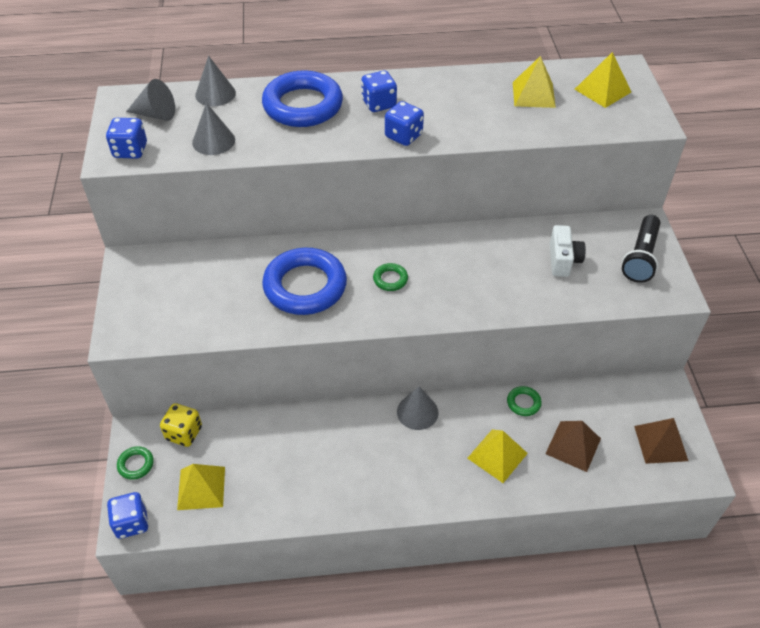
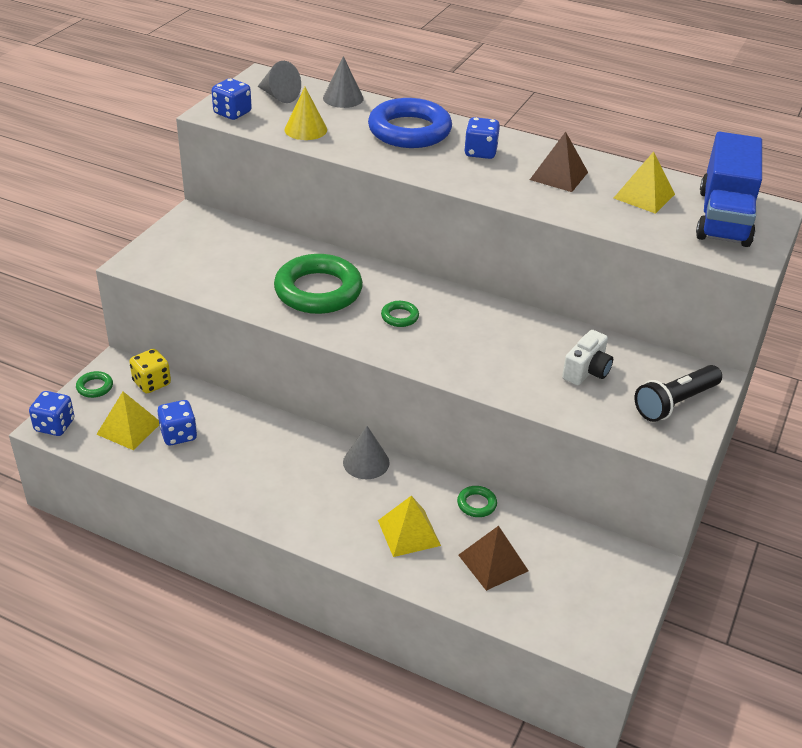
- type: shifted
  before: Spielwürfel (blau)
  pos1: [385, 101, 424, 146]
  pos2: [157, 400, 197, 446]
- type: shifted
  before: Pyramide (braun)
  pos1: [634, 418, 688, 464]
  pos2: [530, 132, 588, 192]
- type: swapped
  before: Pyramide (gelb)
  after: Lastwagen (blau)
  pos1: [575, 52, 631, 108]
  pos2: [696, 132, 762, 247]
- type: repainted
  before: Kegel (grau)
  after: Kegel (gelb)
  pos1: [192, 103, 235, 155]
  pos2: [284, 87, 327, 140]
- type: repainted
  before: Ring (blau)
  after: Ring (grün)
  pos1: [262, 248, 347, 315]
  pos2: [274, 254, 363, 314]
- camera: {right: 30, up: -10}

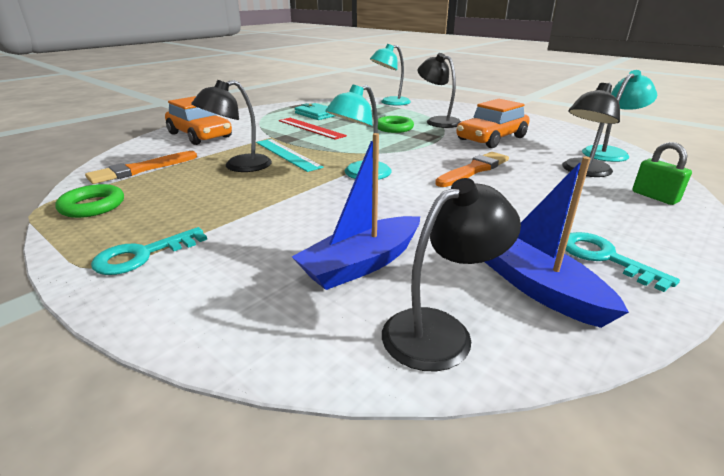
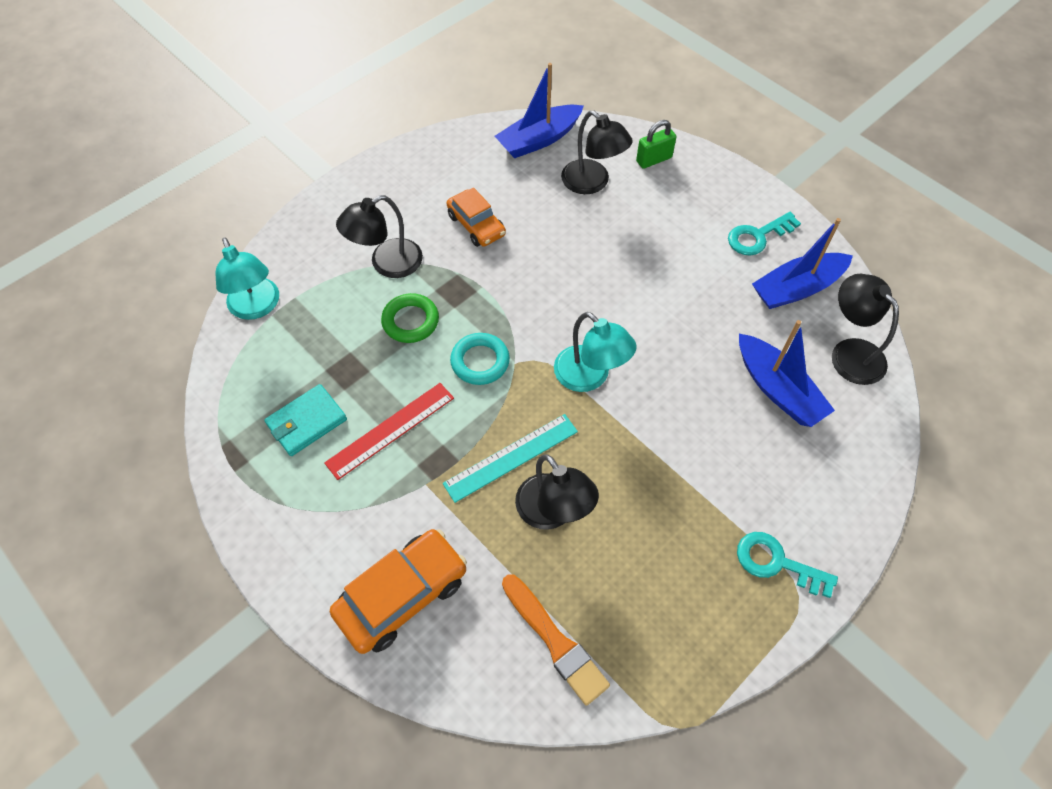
- type: gone
  before: Ring (grün)
  pos1: [55, 184, 124, 218]
- type: gone
  before: Pinsel (orange)
  pos1: [435, 152, 509, 187]
- type: new
  after: Ring (türkis)
  pos2: [450, 333, 510, 385]
- type: swapped
  before: Lampe (türkis)
  after: Boot (blau)
  pos1: [582, 70, 657, 162]
  pos2: [495, 63, 584, 158]
- type: rotated
  before: Schlüssel (türkis)
  pos1: [91, 227, 207, 275]
  pos2: [737, 532, 838, 598]
  turn: 150
- type: scaled
  before: Auto (orange)
  pos1: [456, 99, 530, 148]
  pos2: [446, 187, 506, 247]
  scale: 0.67
- camera: {right: -85, up: 30}

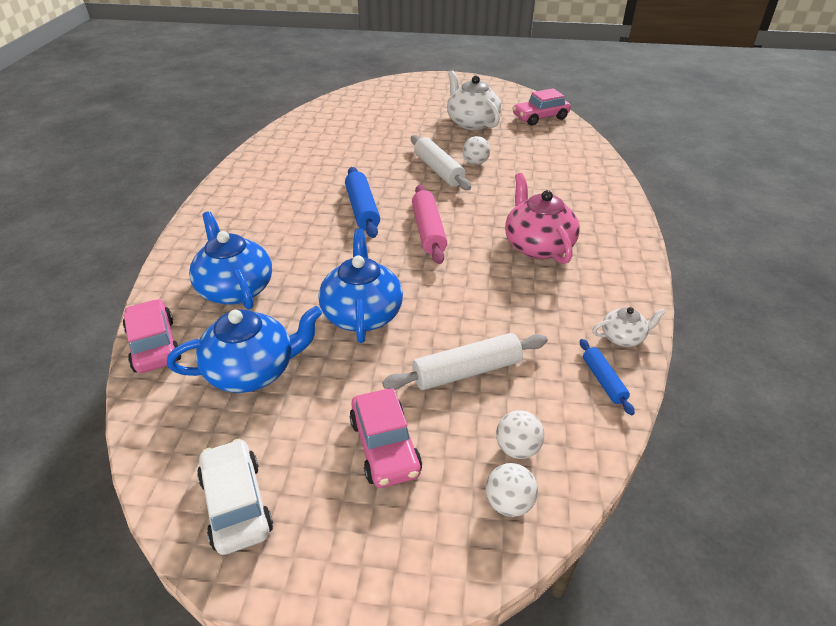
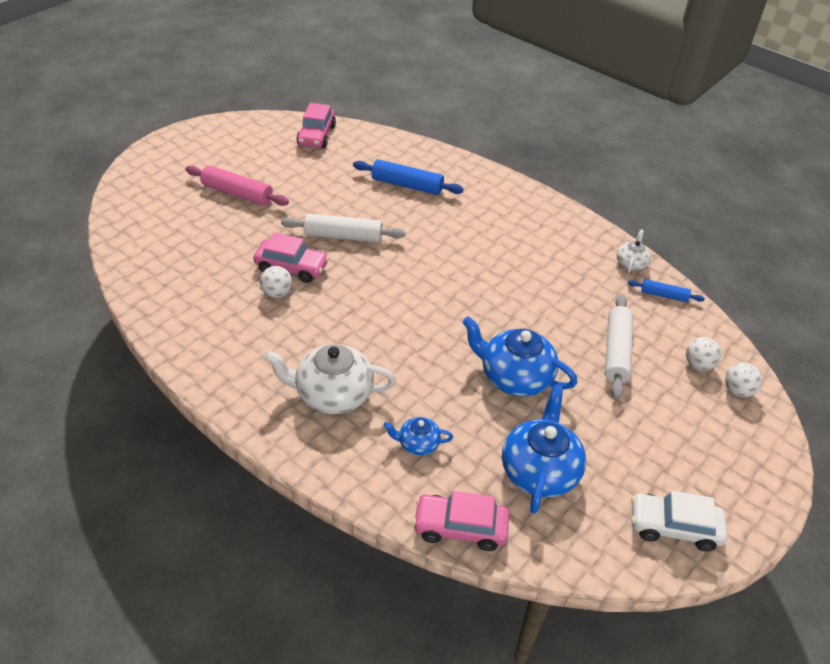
- type: gone
  before: Teekanne (rosa)
  pos1: [505, 173, 580, 264]
- type: shifted
  before: Nudelholz (blau)
  pos1: [345, 167, 380, 238]
  pos2: [353, 159, 464, 195]
- type: shifted
  before: Auto (rosa)
  pos1: [350, 388, 422, 488]
  pos2: [253, 232, 329, 283]
- type: shifted
  before: Nudelholz (rosa)
  pos1: [412, 185, 447, 264]
  pos2: [186, 165, 289, 206]
- type: shifted
  before: Teekanne (weiß)
  pos1: [447, 70, 501, 130]
  pos2: [264, 344, 396, 414]
- type: shifted
  before: Ball (weiß)
  pos1: [463, 136, 490, 165]
  pos2: [260, 266, 292, 298]
- type: scaled
  before: Teekanne (blau)
  pos1: [189, 211, 272, 309]
  pos2: [383, 417, 453, 456]
  scale: 0.52
- camera: {right: -60, up: 5}

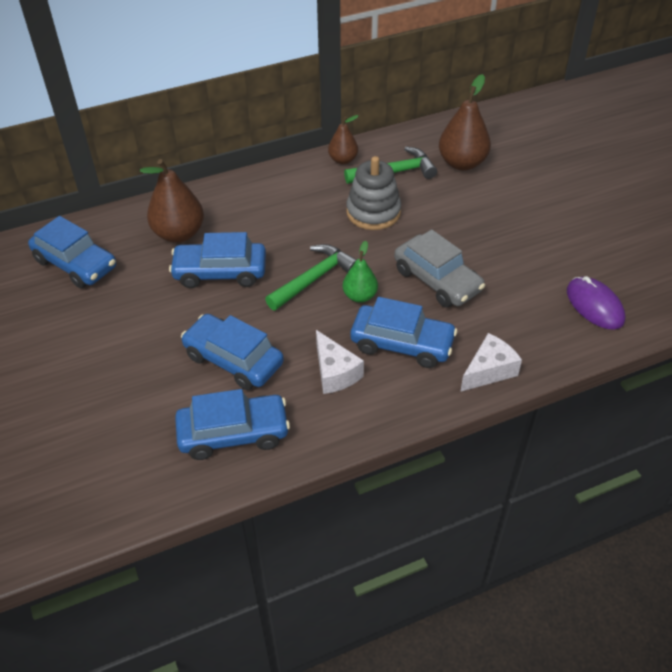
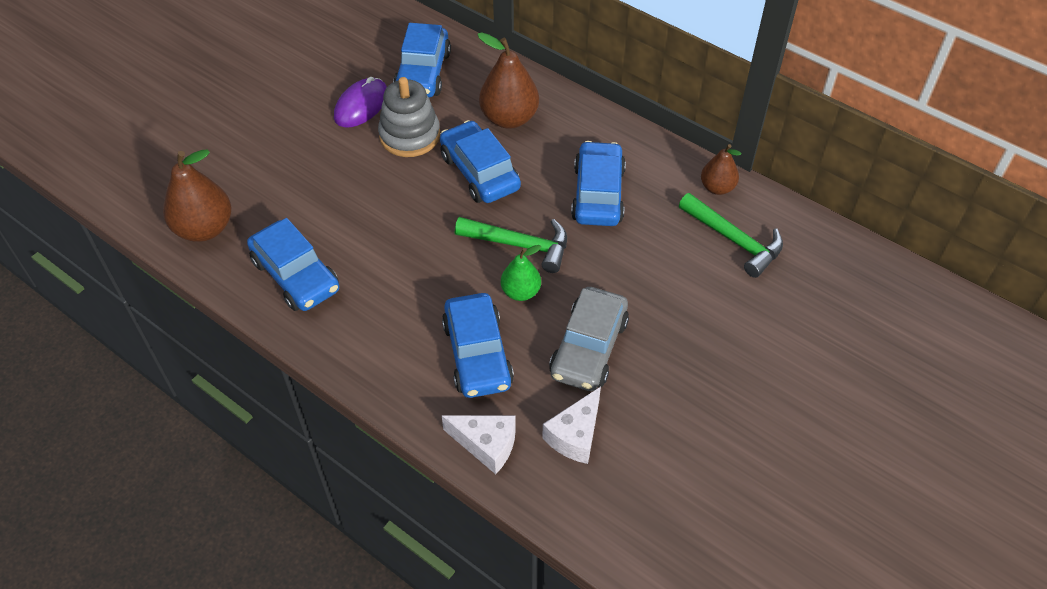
- type: shifted
  before: Auto (blau)
  pos1: [181, 314, 284, 390]
  pos2: [571, 141, 626, 226]
- type: shifted
  before: Käse (weiß)
  pos1: [316, 330, 364, 394]
  pos2: [542, 387, 601, 464]
- type: shifted
  before: Stapelspielzeug (grau)
  pos1: [346, 156, 401, 230]
  pos2: [378, 77, 440, 157]
- type: shifted
  before: Birne (braun)
  pos1: [439, 74, 491, 170]
  pos2: [163, 150, 232, 242]
- type: shifted
  before: Computermaus (lila)
  pos1: [567, 276, 625, 330]
  pos2: [334, 77, 387, 128]
- camera: {right: 60, up: 5}

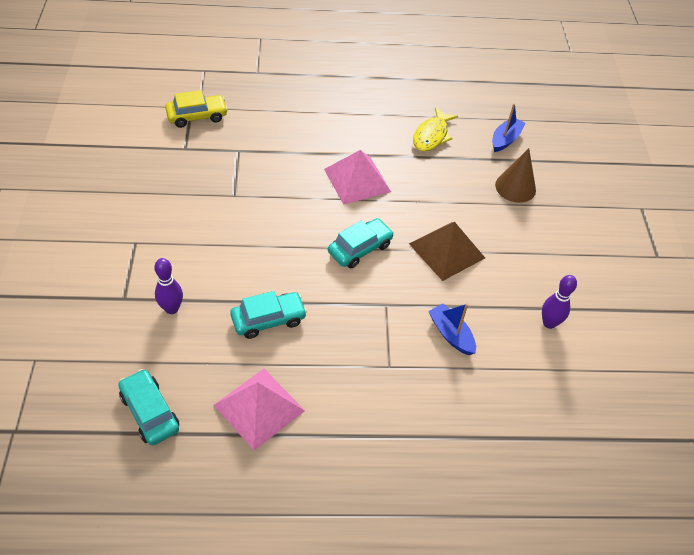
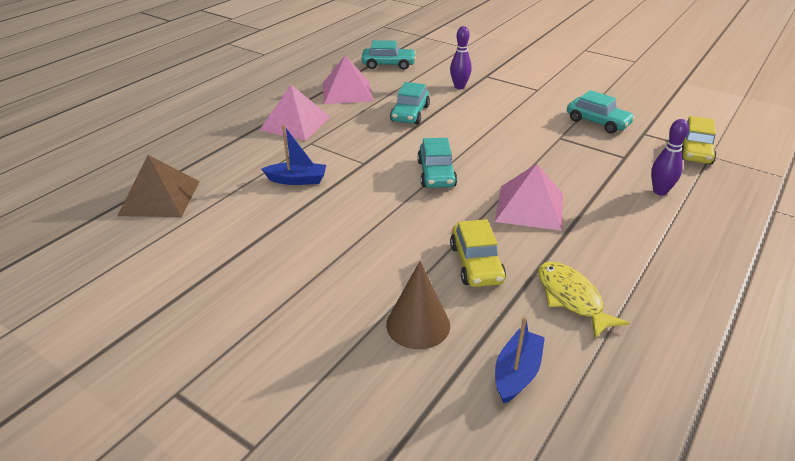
- type: new
  after: Pyramide (rosa)
  pos2: [259, 85, 330, 141]
- type: new
  after: Auto (gelb)
  pos2: [450, 219, 506, 287]
- type: new
  after: Auto (türkis)
  pos2: [567, 90, 635, 134]
- type: shifted
  before: Pyramide (braun)
  pos1: [409, 222, 485, 281]
  pos2: [118, 155, 200, 217]
- type: shifted
  before: Bowlingkegel (lila)
  pos1: [542, 275, 577, 329]
  pos2: [651, 119, 689, 195]
- type: rotated
  before: Boot (blau)
  pos1: [492, 103, 525, 152]
  pos2: [495, 316, 545, 404]
  turn: -135
- camera: {right: 130, up: -15}

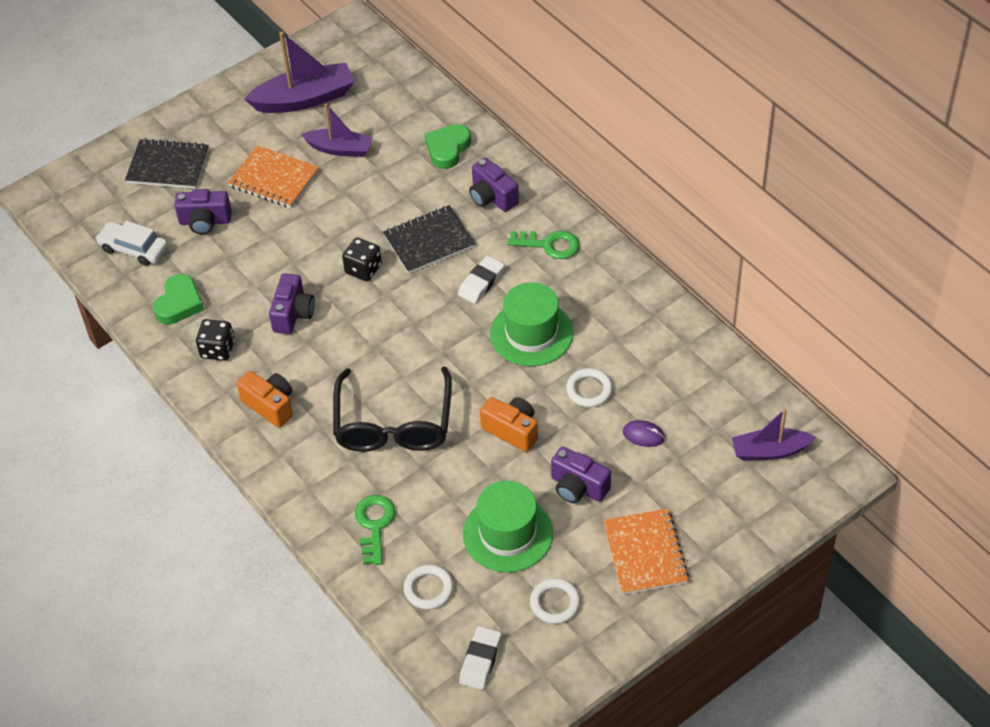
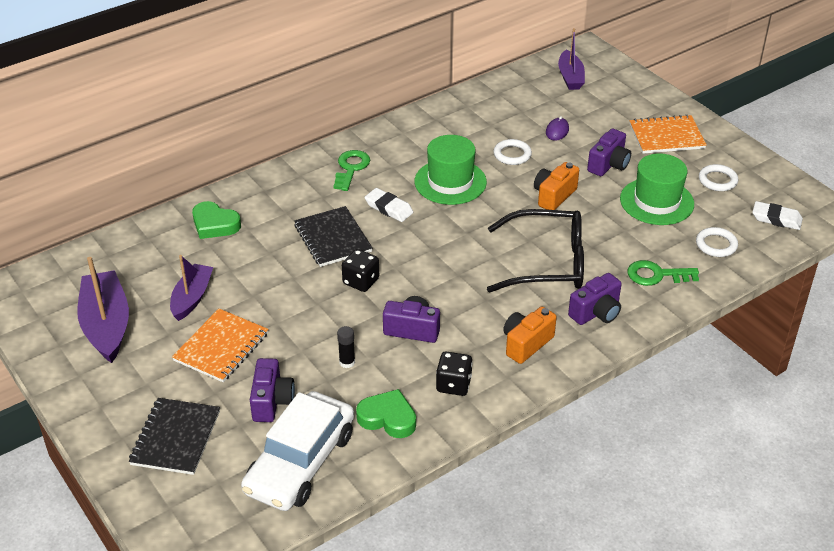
- type: new
  after: Klebestift (schwarz)
  pos2: [337, 326, 355, 368]
- type: shifted
  before: Kamera (lila)
  pos1: [469, 158, 519, 212]
  pos2: [568, 273, 622, 325]
- type: scaled
  before: Auto (weiß)
  pos1: [96, 221, 168, 266]
  pos2: [241, 391, 354, 511]
  scale: 1.71
- camera: {right: -90, up: -10}

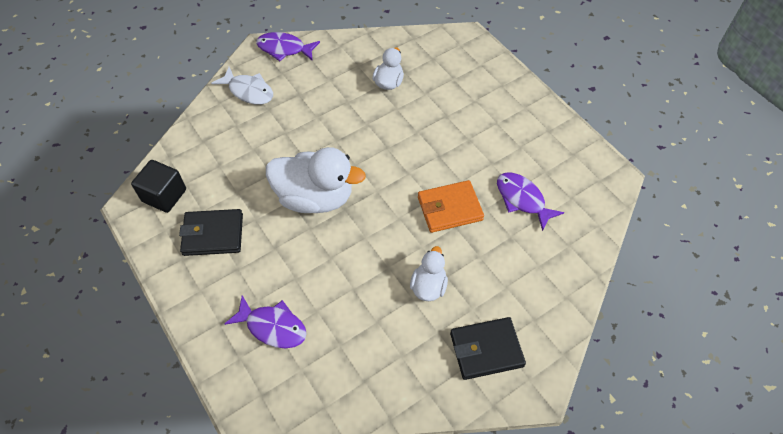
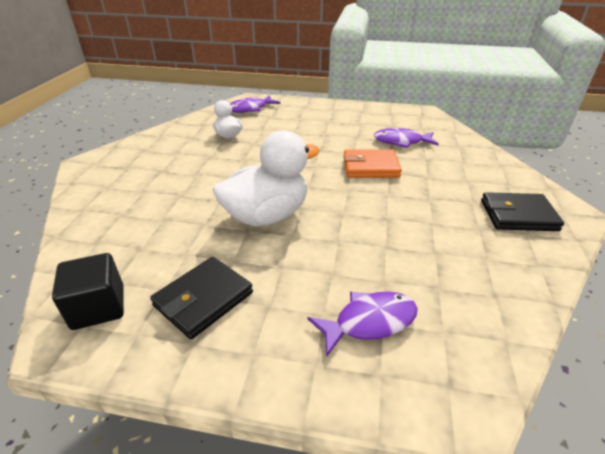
- type: gone
  before: Fisch (weiß)
  pos1: [211, 67, 273, 105]
- type: gone
  before: Ente (weiß)
  pos1: [410, 246, 448, 301]
- type: shifted
  before: Fisch (lila)
  pos1: [256, 32, 320, 61]
  pos2: [230, 95, 280, 113]
- type: rotated
  before: Geldbörse (orange)
  pos1: [418, 180, 484, 233]
  pos2: [343, 149, 402, 178]
  turn: 60
- type: rotated
  before: Geldbörse (schwarz)
  pos1: [450, 317, 526, 380]
  pos2: [481, 192, 564, 231]
  turn: 60
- camera: {right: -45, up: -20}

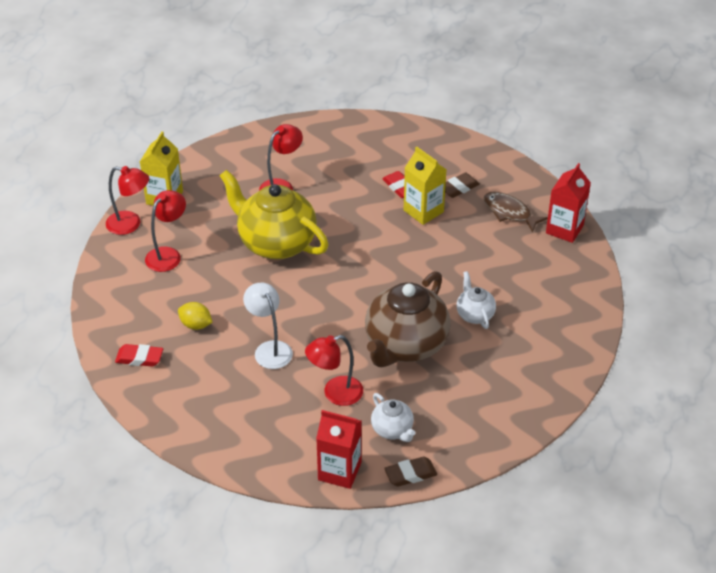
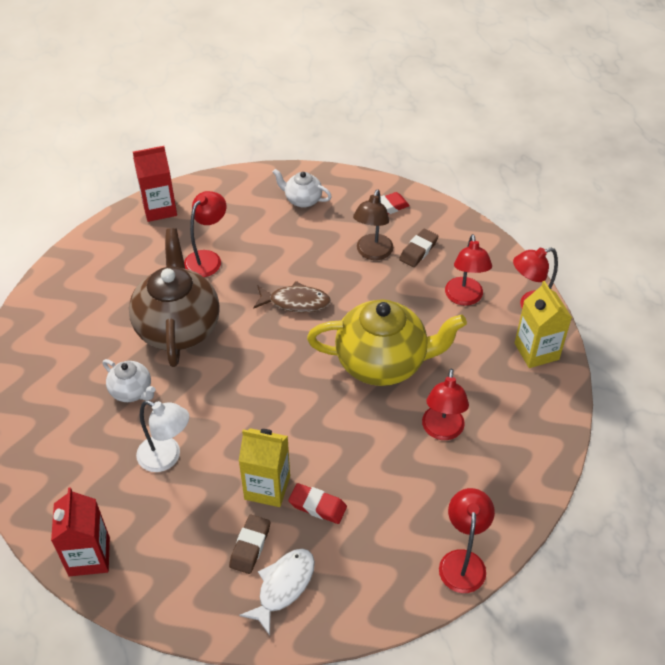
- type: new
  after: Fisch (weiß)
  pos2: [239, 549, 315, 636]
- type: new
  after: Lampe (rot)
  pos2: [439, 488, 495, 593]
- type: shifted
  before: Lampe (weiß)
  pos1: [243, 283, 293, 369]
  pos2: [136, 400, 189, 472]
- type: shifted
  before: Teekanne (weiß)
  pos1: [371, 393, 415, 442]
  pos2: [273, 169, 332, 208]
- type: shifted
  before: Radiergummi (braun)
  pos1: [384, 457, 437, 486]
  pos2: [399, 229, 438, 267]
- type: shifted
  before: Fisch (braun)
  pos1: [484, 192, 548, 233]
  pos2: [253, 281, 331, 313]
- type: swapped
  before: Zitrone (gelb)
  after: Lampe (braun)
  pos1: [178, 302, 213, 330]
  pos2: [353, 190, 393, 260]
- camera: {right: 145, up: 5}

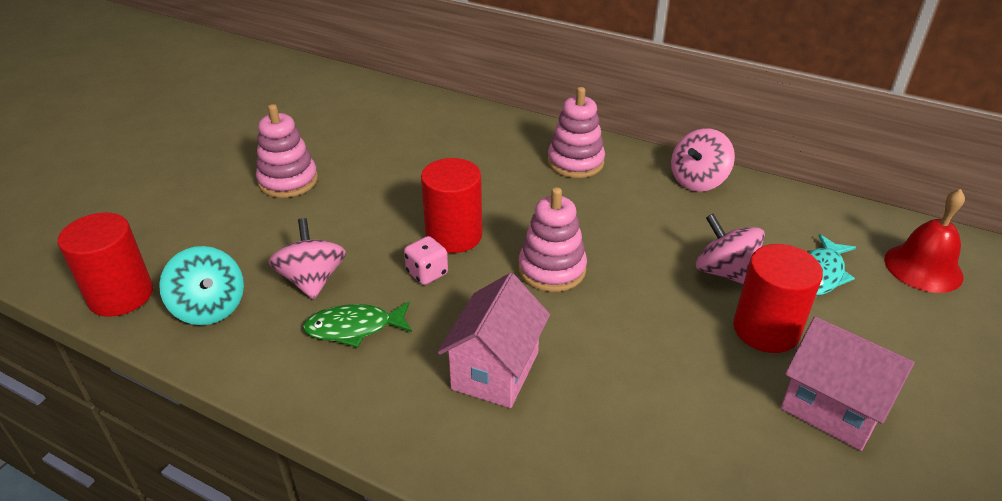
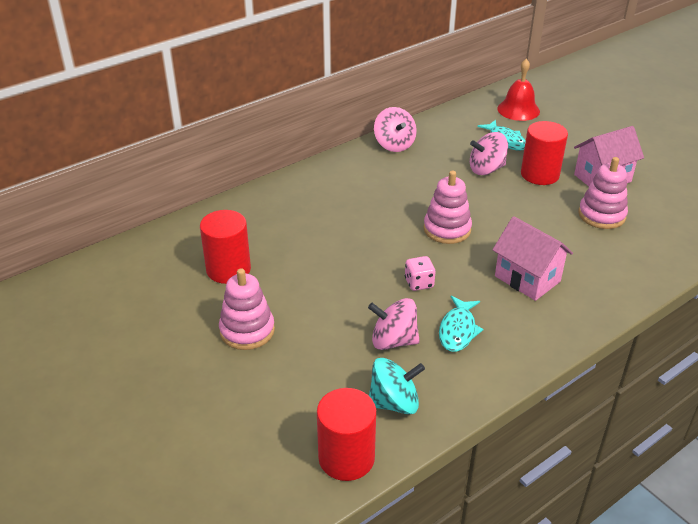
- type: shifted
  before: Vollzylinder (rot)
  pos1: [421, 158, 482, 253]
  pos2: [200, 210, 251, 284]
- type: shifted
  before: Stapelspielzeug (rosa)
  pos1: [548, 87, 605, 178]
  pos2: [579, 157, 628, 229]
- type: repainted
  before: Fisch (grün)
  after: Fisch (türkis)
  pos1: [303, 302, 412, 348]
  pos2: [439, 295, 484, 352]
- camera: {right: -65, up: 0}

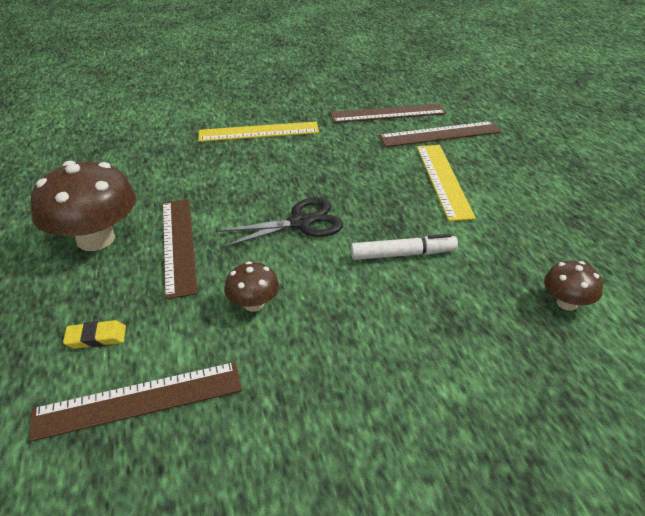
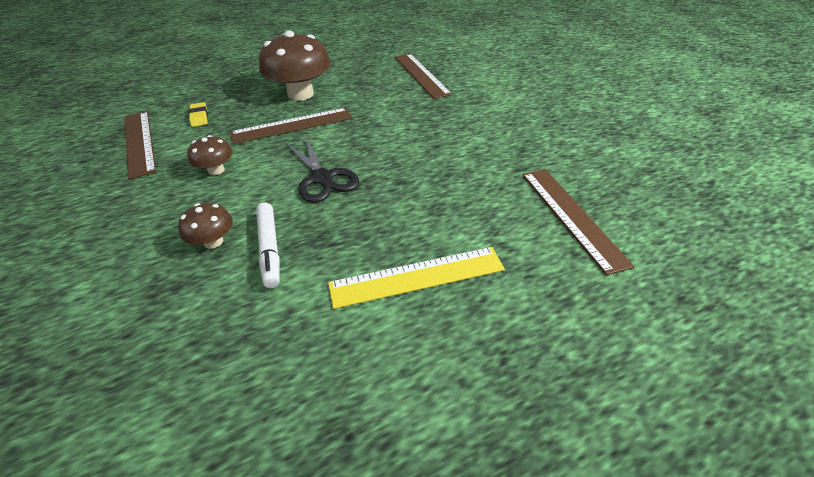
- type: gone
  before: Lineal (gelb)
  pos1: [198, 122, 319, 142]
- type: shifted
  before: Lineal (braun)
  pos1: [379, 121, 501, 147]
  pos2: [395, 54, 452, 99]
- type: shifted
  before: Pilz (braun)
  pos1: [544, 261, 603, 311]
  pos2: [178, 203, 233, 249]
- camera: {right: 80, up: 5}

